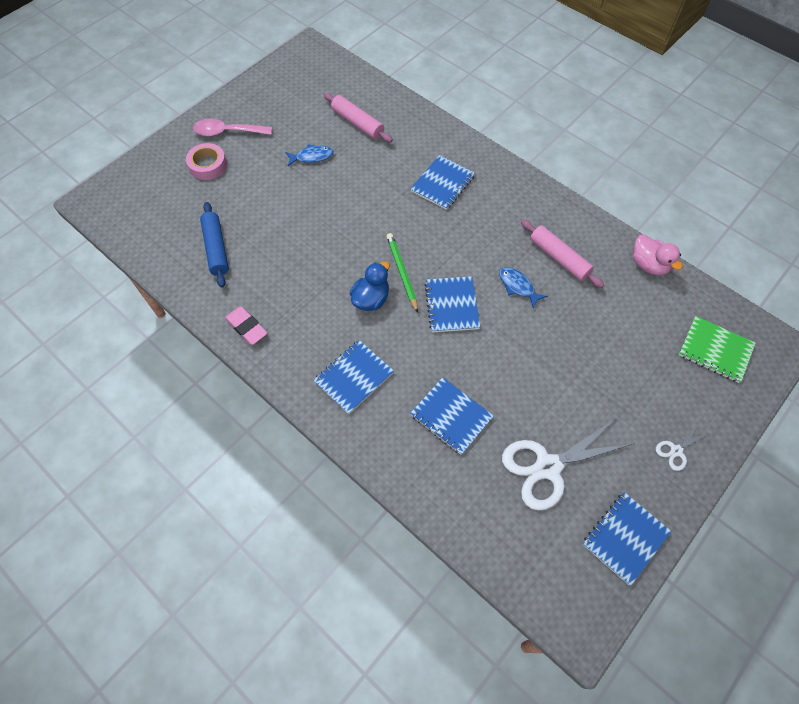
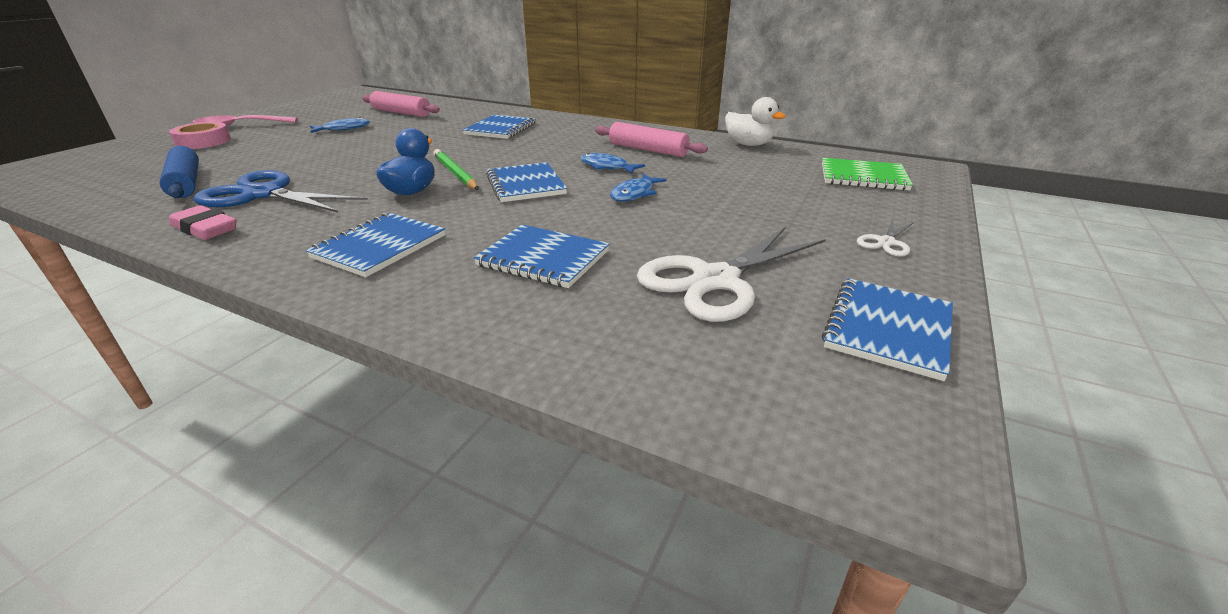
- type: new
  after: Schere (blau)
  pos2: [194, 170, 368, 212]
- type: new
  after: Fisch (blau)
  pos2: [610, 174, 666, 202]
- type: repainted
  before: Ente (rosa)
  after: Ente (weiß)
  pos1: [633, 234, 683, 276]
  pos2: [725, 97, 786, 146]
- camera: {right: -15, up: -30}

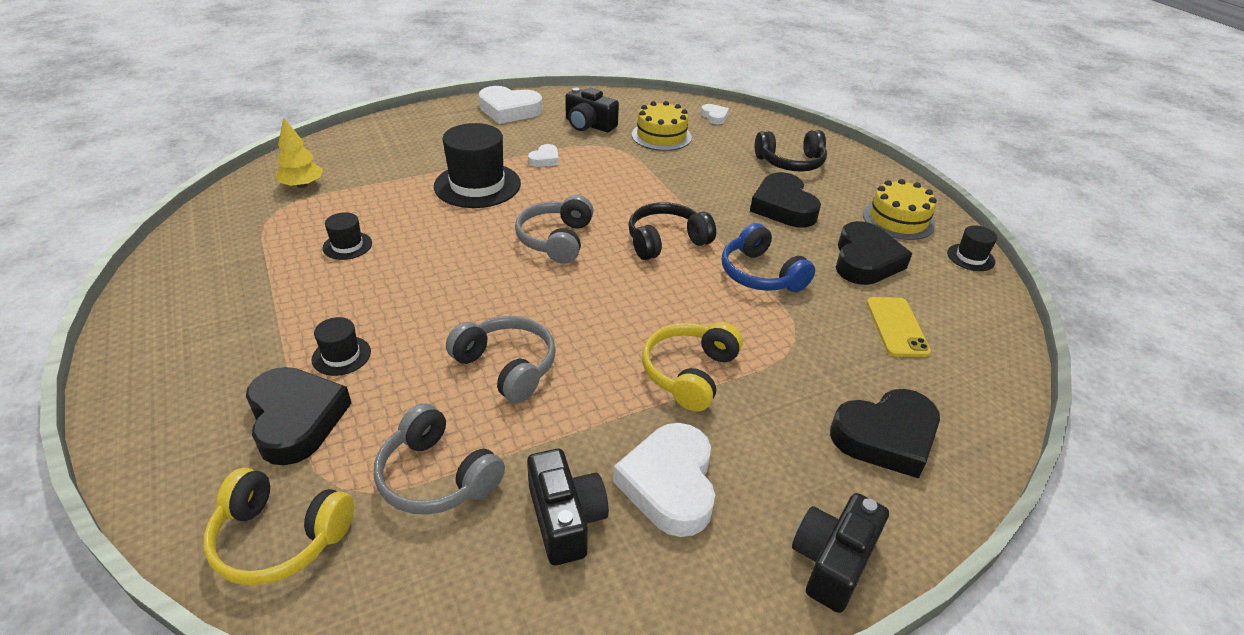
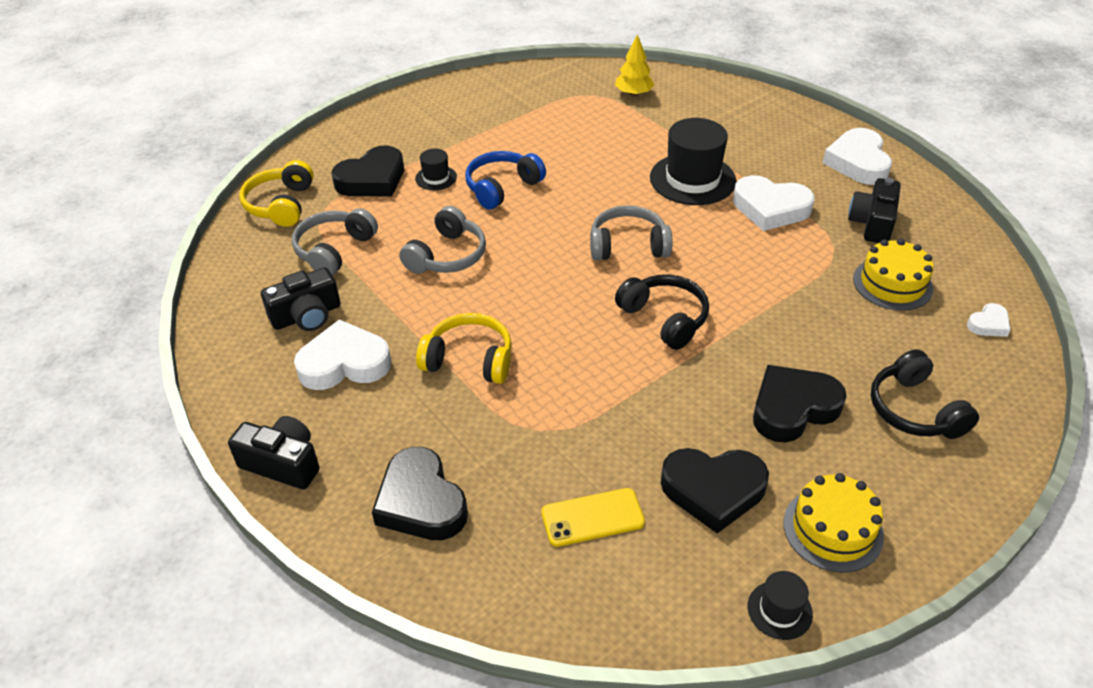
- type: gone
  before: Hut (schwarz)
  pos1: [322, 212, 372, 260]
- type: shifted
  before: Kopfhörer (blau)
  pos1: [722, 223, 815, 292]
  pos2: [465, 151, 546, 210]
- type: scaled
  before: Herz (weiß)
  pos1: [528, 144, 559, 167]
  pos2: [733, 175, 814, 231]
  scale: 2.0
- camera: {right: 80, up: 5}

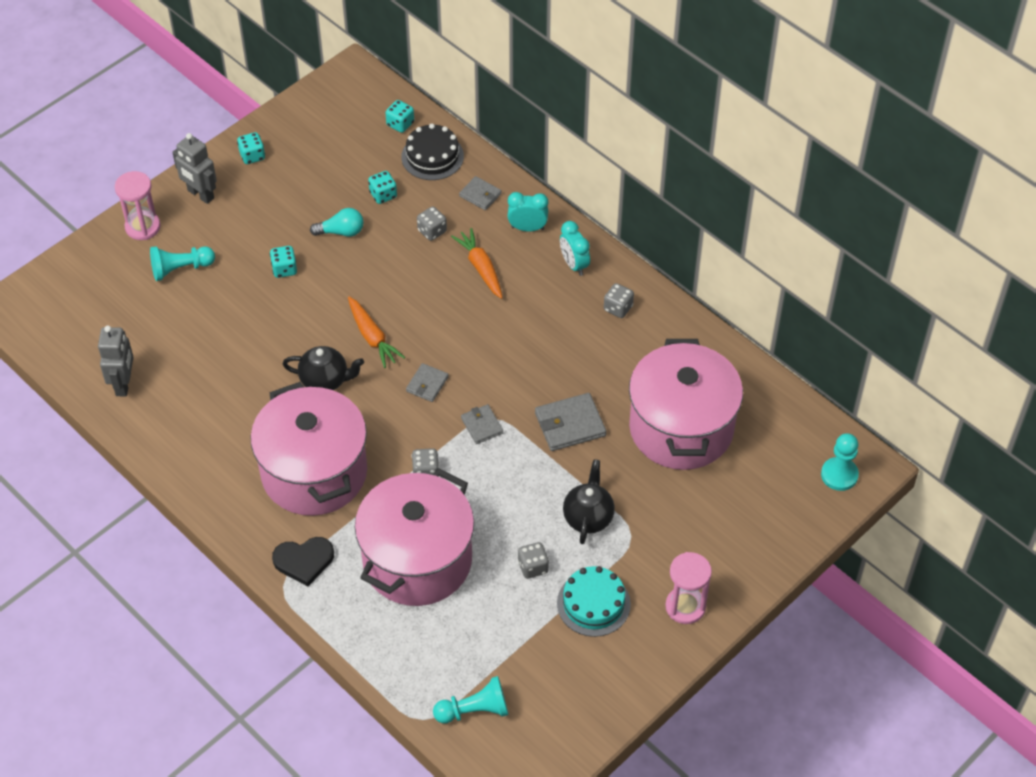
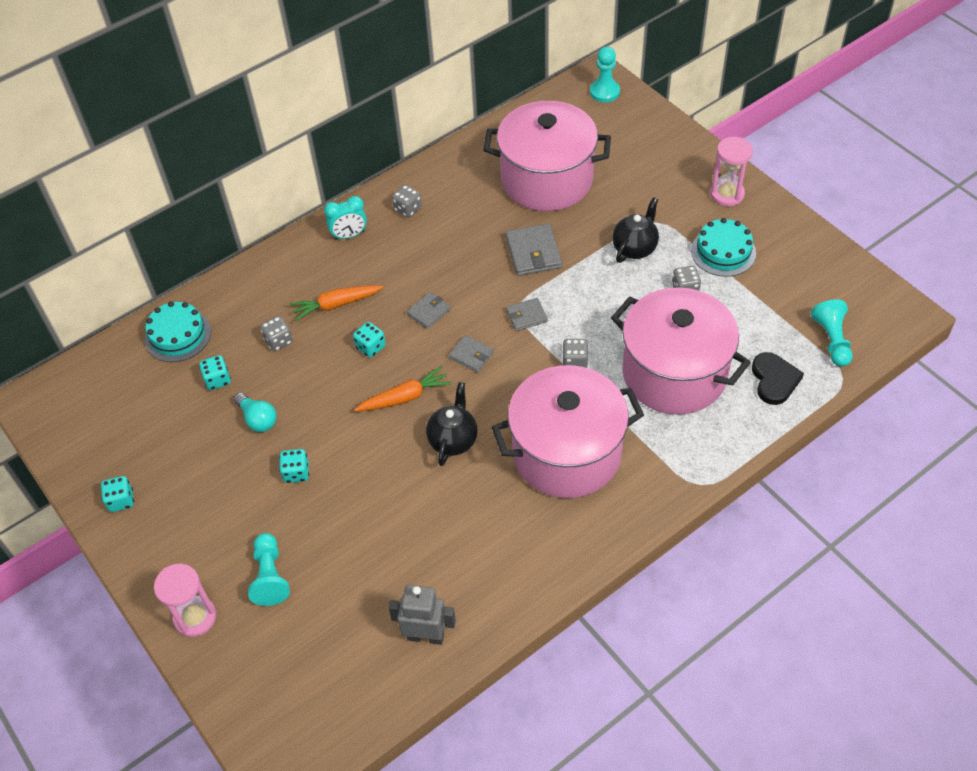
- type: gone
  before: Roboter (grau)
  pos1: [172, 133, 217, 204]
- type: gone
  before: Wecker (türkis)
  pos1: [507, 192, 548, 232]
- type: shifted
  before: Herz (schwarz)
  pos1: [272, 537, 334, 586]
  pos2: [752, 352, 804, 405]
- type: shifted
  before: Spielwürfel (türkis)
  pos1: [385, 100, 414, 133]
  pos2: [353, 322, 386, 358]
- type: shifted
  before: Geldbörse (grau)
  pos1: [459, 176, 502, 210]
  pos2: [407, 292, 451, 329]
- type: repainted
  before: Kuchen (schwarz)
  after: Kuchen (türkis)
  pos1: [401, 124, 464, 180]
  pos2: [145, 301, 211, 362]
- type: rotated
  before: Glühbirne (türkis)
  pos1: [310, 208, 364, 237]
  pos2: [234, 393, 277, 432]
  turn: 135
- type: rotated
  before: Teekanne (schwarz)
  pos1: [563, 459, 615, 544]
  pos2: [612, 197, 659, 263]
  turn: 105
- camera: {right: -80, up: 0}

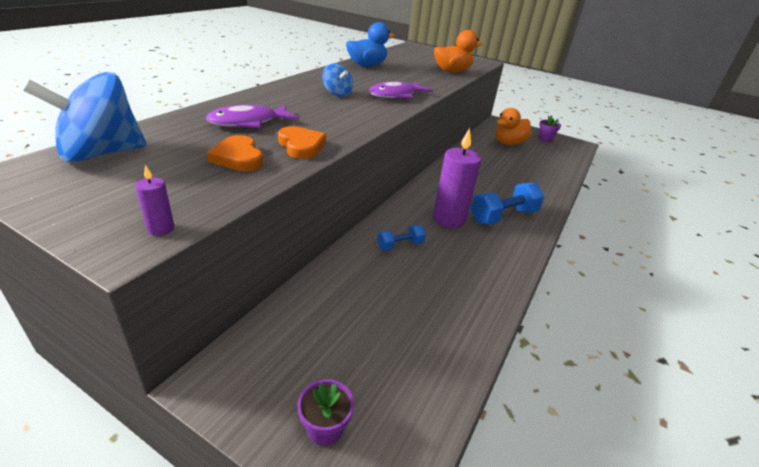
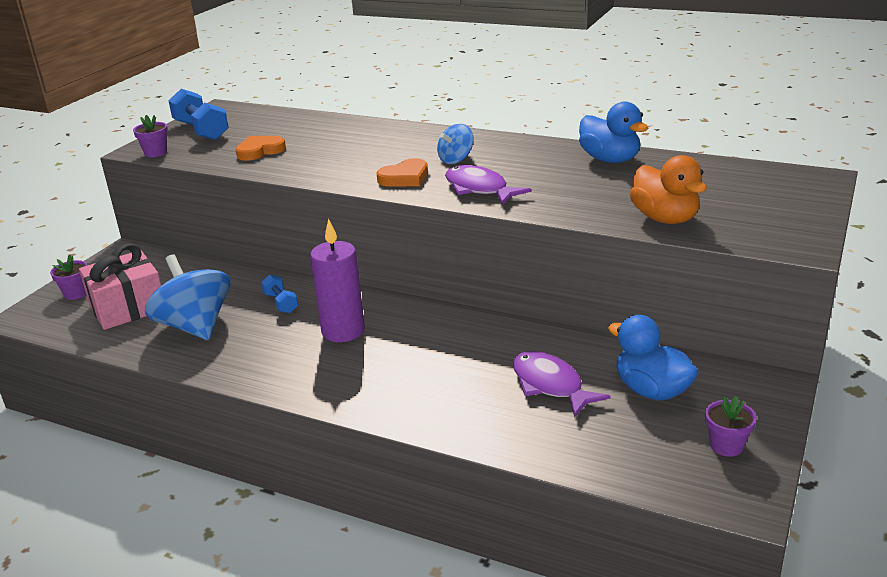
- type: new
  after: Geschenk (rosa)
  pos2: [79, 243, 161, 330]
- type: shifted
  before: Kreisel (blau)
  pos1: [23, 72, 147, 163]
  pos2: [145, 254, 230, 340]
- type: shifted
  before: Fisch (lila)
  pos1: [206, 105, 298, 128]
  pos2: [513, 351, 611, 418]
- type: shifted
  before: Herz (orange)
  pos1: [278, 126, 326, 159]
  pos2: [377, 158, 428, 186]
- type: shifted
  before: Hantel (blau)
  pos1: [471, 183, 545, 225]
  pos2: [169, 89, 229, 140]
- type: swapped
  before: Kerze (lila)
  after: Blumentopf (lila)
  pos1: [135, 165, 175, 236]
  pos2: [133, 115, 168, 157]
- type: repainted
  before: Ente (orange)
  after: Ente (blau)
  pos1: [495, 108, 531, 145]
  pos2: [608, 315, 699, 400]
- camera: {right: 90, up: -5}

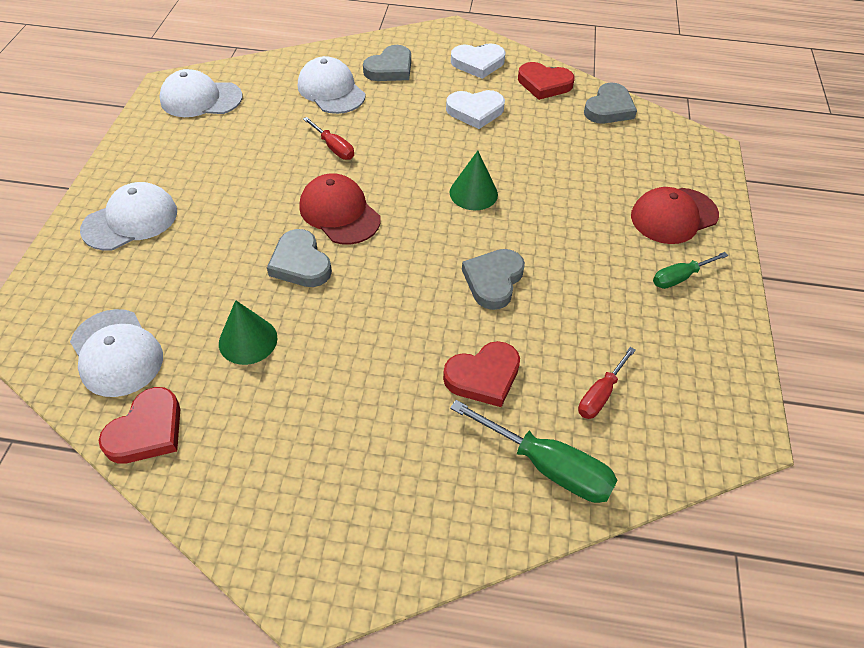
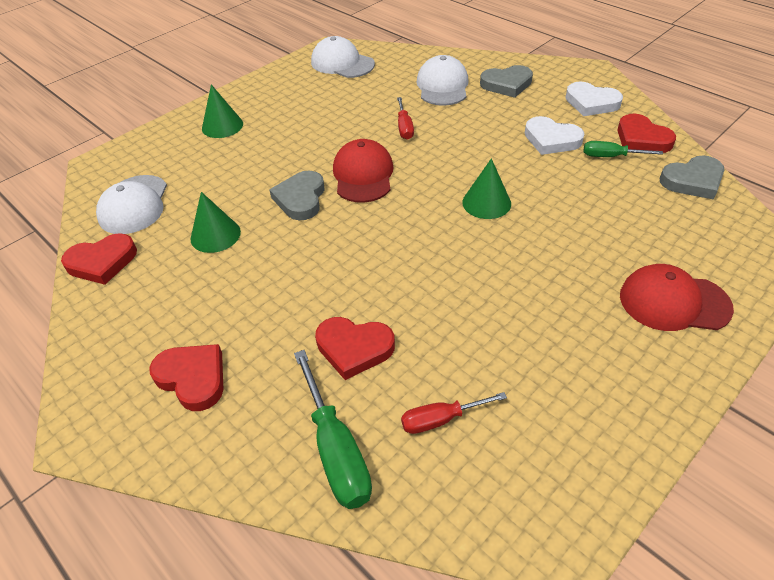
- type: gone
  before: Herz (grau)
  pos1: [462, 249, 525, 310]
- type: new
  after: Herz (rot)
  pos2: [149, 344, 223, 411]
- type: shifted
  before: Schraubenzieher (grün)
  pos1: [653, 252, 728, 289]
  pos2: [583, 141, 663, 157]
- type: swapped
  before: Kappe (weiß)
  after: Kegel (grün)
  pos1: [80, 182, 177, 251]
  pos2: [202, 84, 243, 138]
- camera: {right: 40, up: -5}

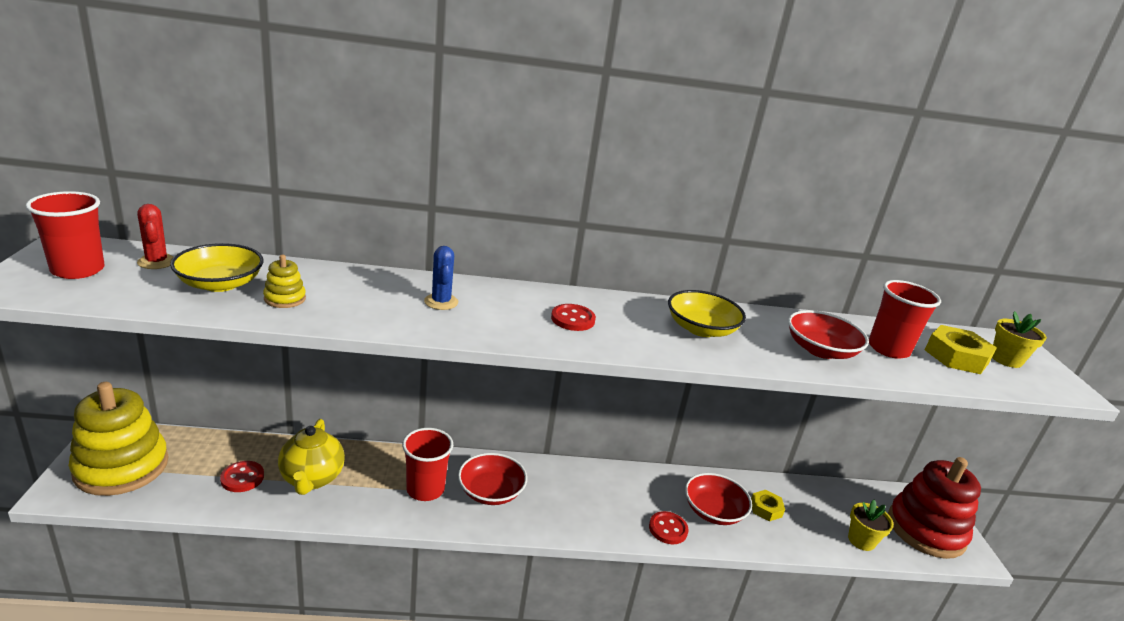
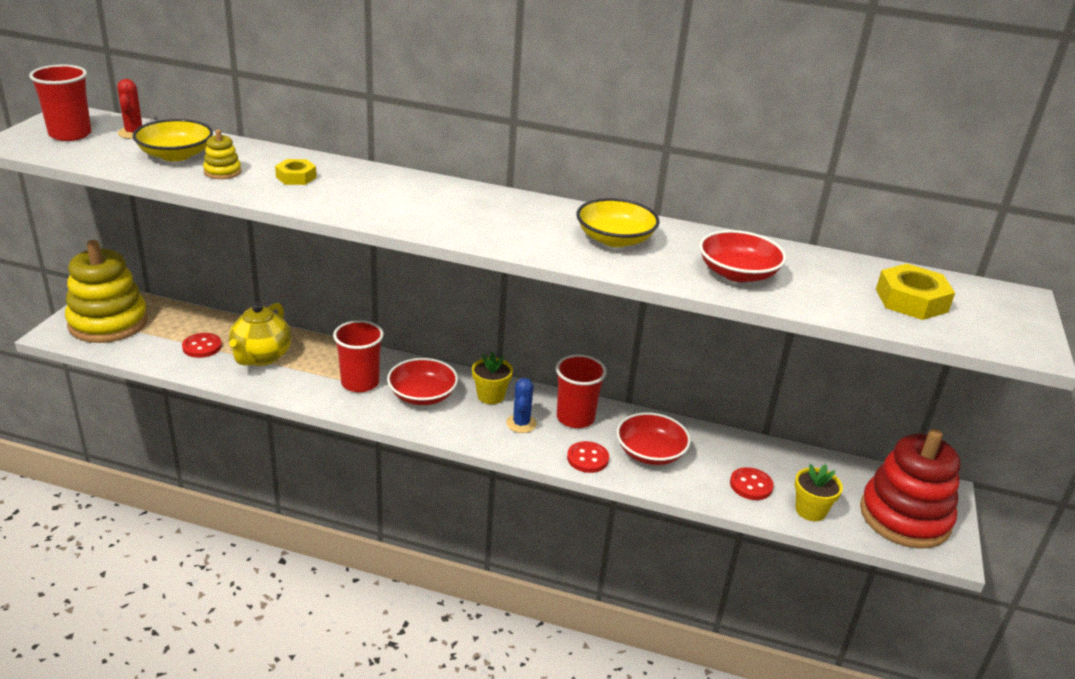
- type: shifted
  before: Kaktus (blau)
  pos1: [424, 246, 458, 310]
  pos2: [506, 378, 537, 433]
- type: shifted
  before: Knopf (rot)
  pos1: [551, 304, 596, 331]
  pos2: [730, 467, 774, 500]
- type: shifted
  before: Sechskantmutter (gelb)
  pos1: [751, 490, 785, 521]
  pos2: [275, 159, 317, 185]
- type: shifted
  before: Becher (rot)
  pos1: [869, 280, 941, 359]
  pos2: [556, 355, 607, 428]
- type: shifted
  before: Blumentopf (gelb)
  pos1: [992, 311, 1047, 368]
  pos2: [472, 352, 513, 404]
- camera: {right: 20, up: 5}

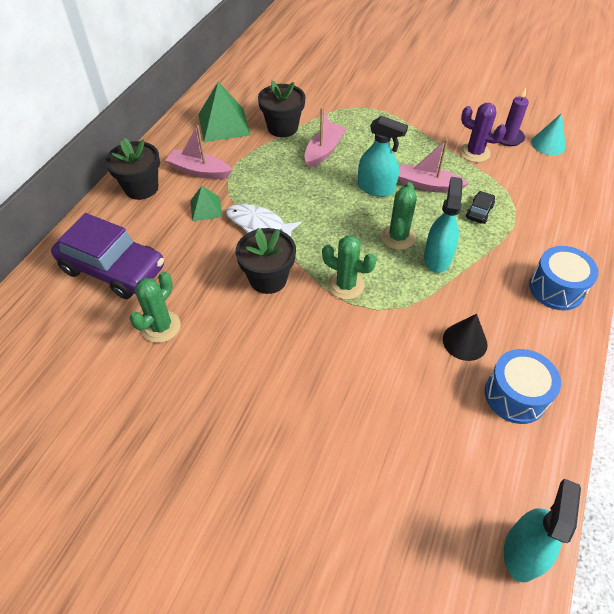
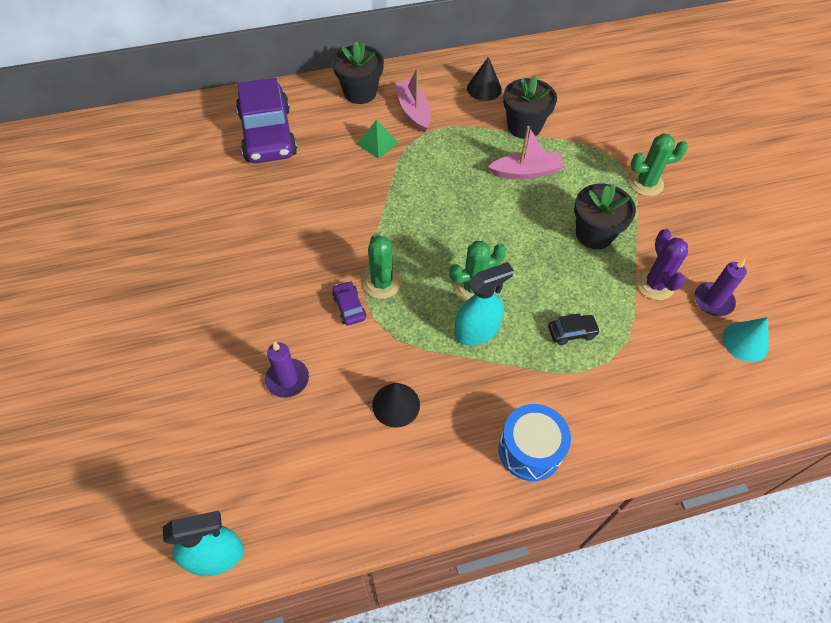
- type: gone
  before: Fisch (weiß)
  pos1: [226, 204, 302, 237]
- type: gone
  before: Sprühflasche (türkis)
  pos1: [358, 116, 408, 197]
- type: gone
  before: Boot (rosa)
  pos1: [398, 139, 469, 193]
- type: gone
  before: Trommel (blau)
  pos1: [485, 349, 561, 424]
- type: new
  after: Kerze (lila)
  pos2: [265, 341, 309, 398]
- type: new
  after: Auto (lila)
  pos2: [332, 281, 366, 326]
- type: shifted
  before: Kaktus (grün)
  pos1: [129, 272, 181, 343]
  pos2: [629, 133, 688, 196]
- type: shifted
  before: Blumentopf (schwarz)
  pos1: [236, 228, 296, 294]
  pos2: [574, 183, 636, 249]
- type: swapped
  before: Pyramide (grün)
  after: Kegel (schwarz)
  pos1: [198, 82, 251, 142]
  pos2: [467, 57, 502, 101]
- camera: {right: 50, up: 5}

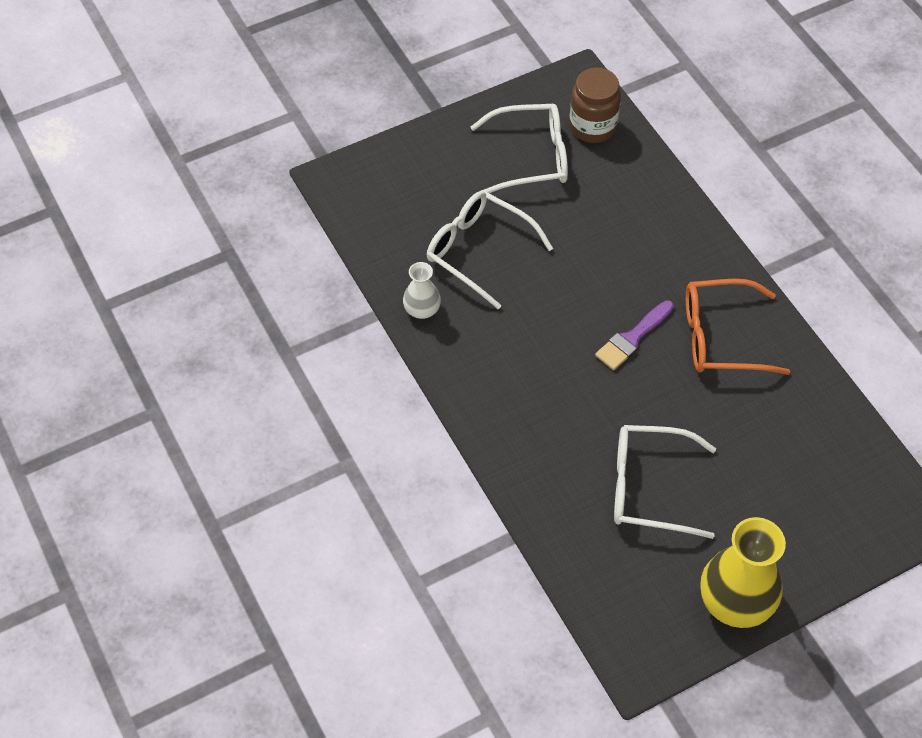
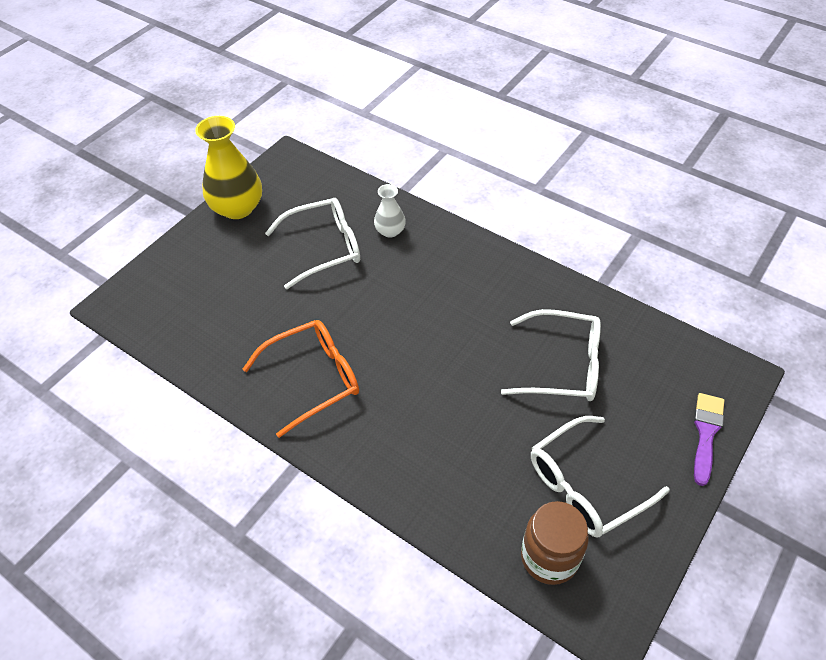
- type: shifted
  before: Vase (weiß)
  pos1: [403, 262, 441, 319]
  pos2: [374, 184, 406, 238]
- type: shifted
  before: Pinsel (lila)
  pos1: [595, 300, 674, 370]
  pos2: [694, 393, 724, 486]
- camera: {right: 155, up: -5}

